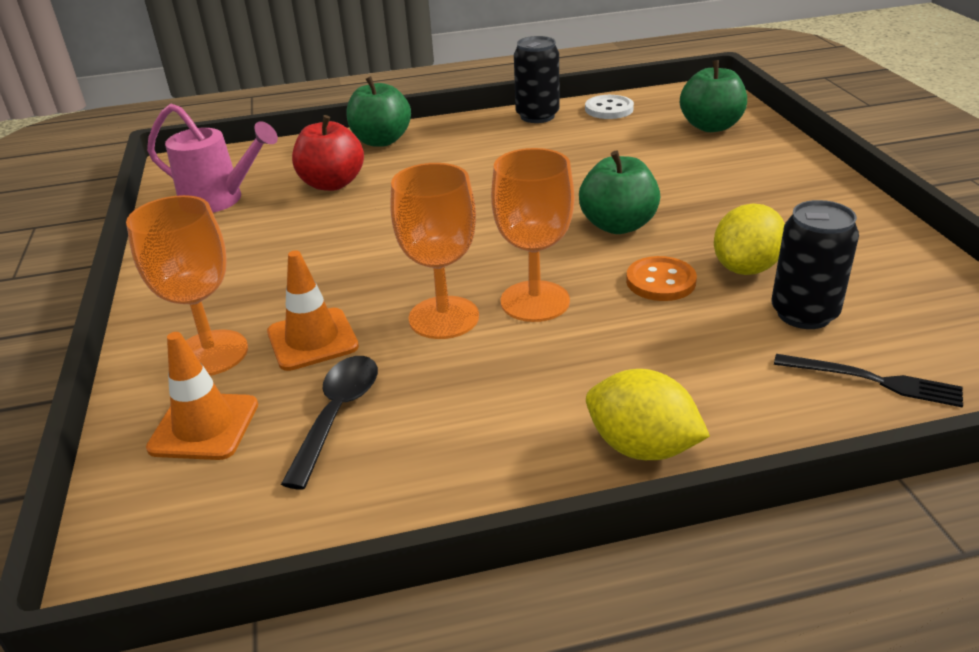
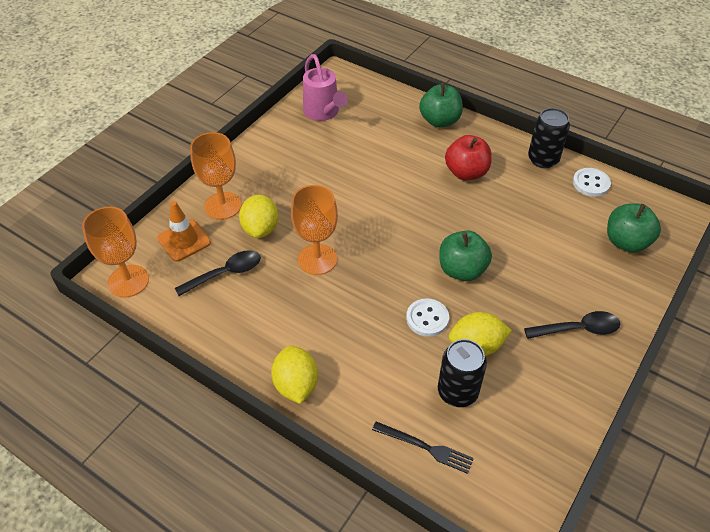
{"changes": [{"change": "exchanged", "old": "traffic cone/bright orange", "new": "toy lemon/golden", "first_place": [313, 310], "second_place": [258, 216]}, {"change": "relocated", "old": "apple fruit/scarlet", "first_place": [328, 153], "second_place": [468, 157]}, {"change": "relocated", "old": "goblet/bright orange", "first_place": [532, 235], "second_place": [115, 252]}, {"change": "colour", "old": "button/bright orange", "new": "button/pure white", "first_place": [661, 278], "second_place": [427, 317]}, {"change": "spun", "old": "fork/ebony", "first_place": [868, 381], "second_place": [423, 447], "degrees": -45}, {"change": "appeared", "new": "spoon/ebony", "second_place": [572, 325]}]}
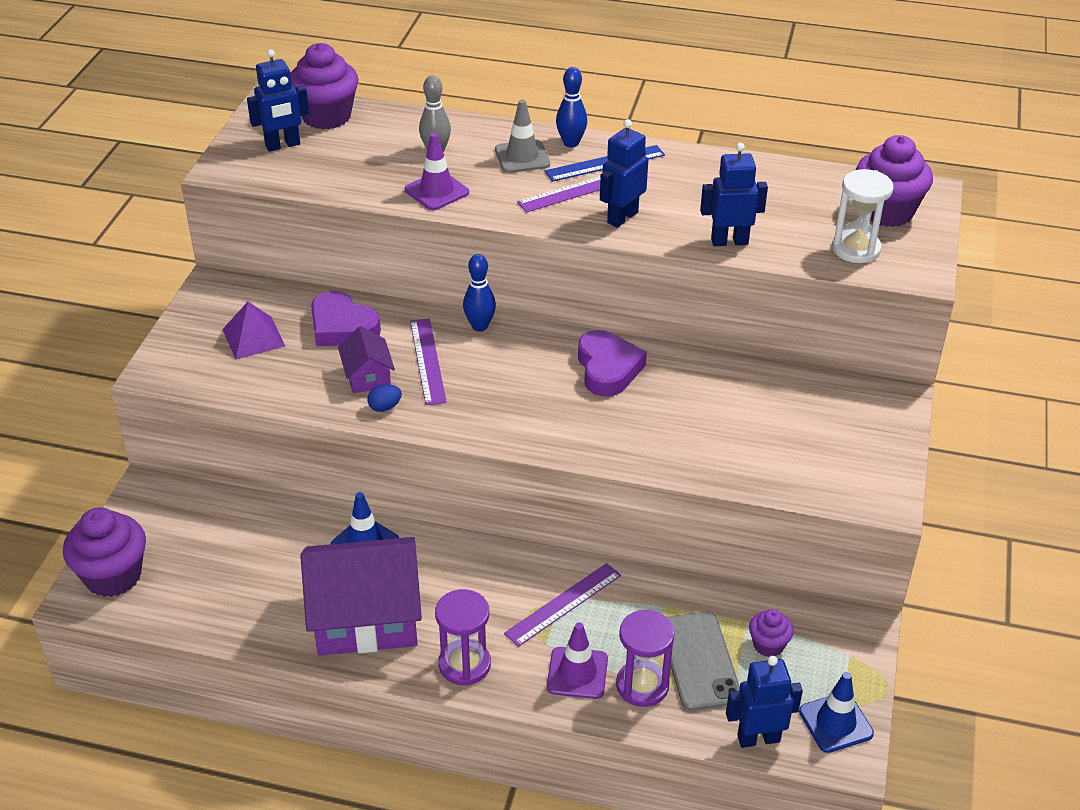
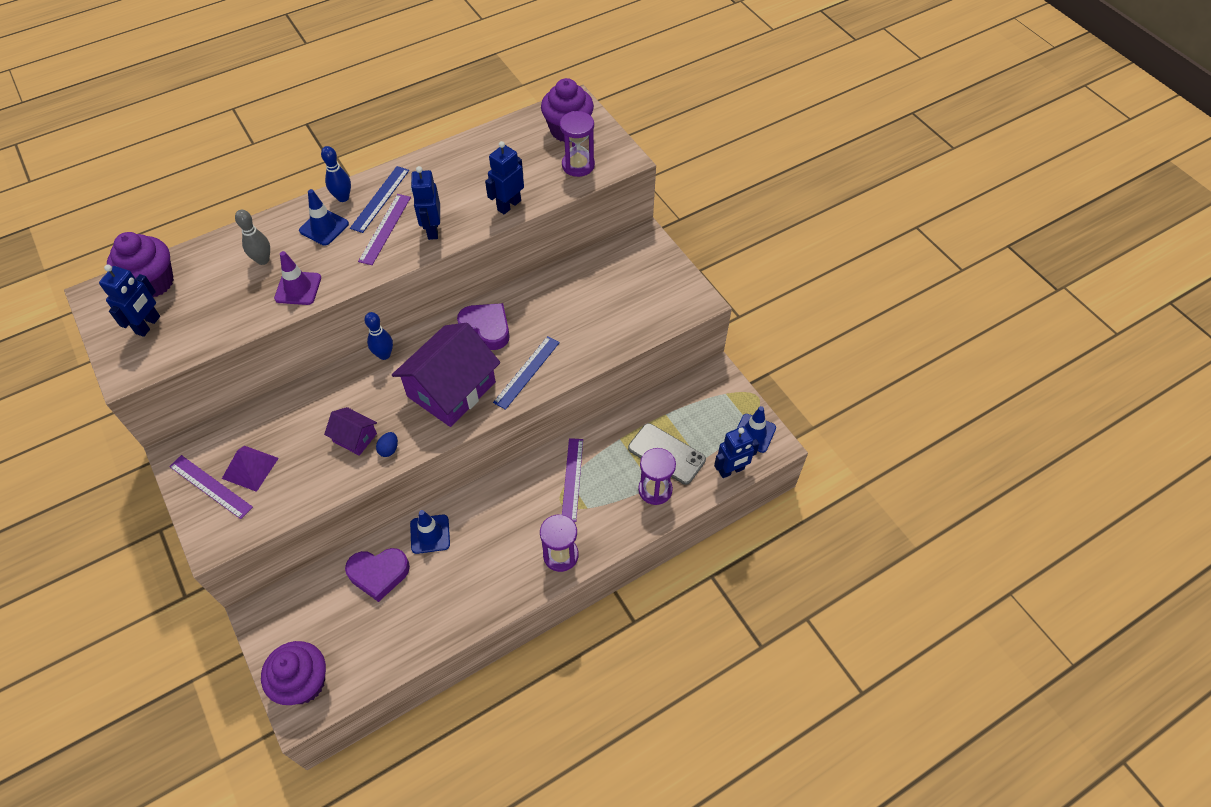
{"changes": [{"change": "relocated", "old": "house/royal purple", "first_place": [361, 596], "second_place": [446, 375]}, {"change": "relocated", "old": "heart/royal purple", "first_place": [346, 318], "second_place": [377, 575]}, {"change": "relocated", "old": "straightedge/royal purple", "first_place": [428, 361], "second_place": [211, 487]}, {"change": "colour", "old": "traffic cone/grey", "new": "traffic cone/royal blue", "first_place": [522, 136], "second_place": [324, 217]}, {"change": "missing", "old": "traffic cone/royal purple", "first_place": [577, 660]}, {"change": "spun", "old": "robot figure/royal blue", "first_place": [764, 702], "second_place": [736, 452], "degrees": -150}, {"change": "missing", "old": "cupcake/royal purple", "first_place": [771, 633]}, {"change": "colour", "old": "hourglass/pure white", "new": "hourglass/royal purple", "first_place": [862, 216], "second_place": [577, 144]}, {"change": "appeared", "new": "straightedge/royal blue", "second_place": [526, 373]}]}
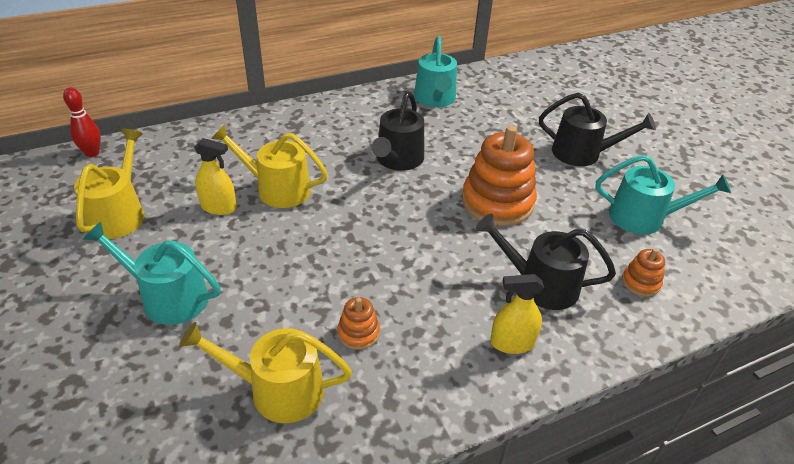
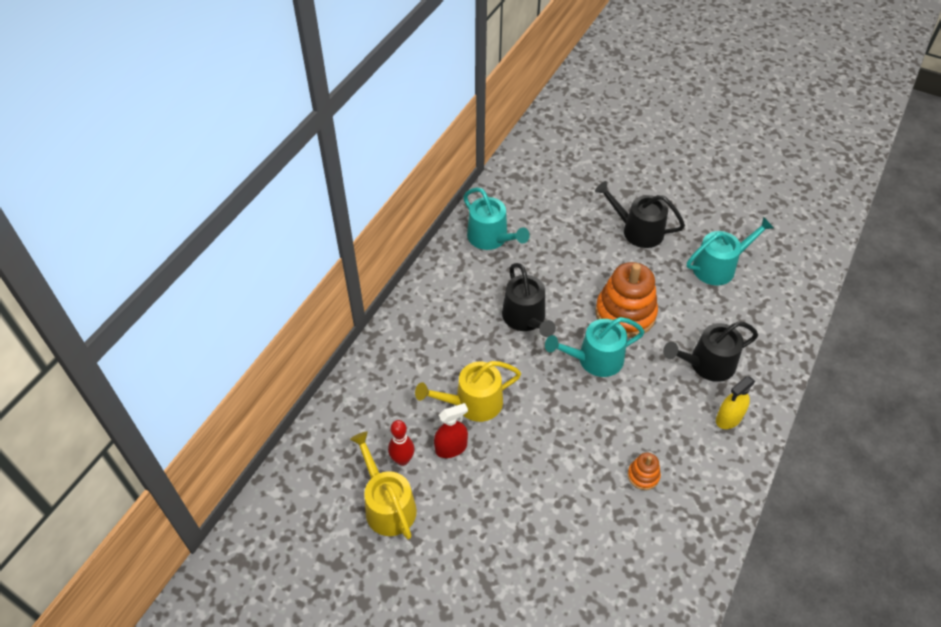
{"changes": [{"change": "relocated", "old": "skittle/scarlet", "first_place": [82, 122], "second_place": [401, 443]}, {"change": "relocated", "old": "sprinkling can/aqua", "first_place": [151, 273], "second_place": [595, 347]}, {"change": "missing", "old": "sprinkling can/golden", "first_place": [265, 372]}, {"change": "colour", "old": "spray bottle/golden", "new": "spray bottle/scarlet", "first_place": [215, 176], "second_place": [451, 430]}, {"change": "spun", "old": "sprinkling can/ebony", "first_place": [597, 129], "second_place": [640, 214], "degrees": -135}, {"change": "missing", "old": "ring stacker/bright orange", "first_place": [643, 272]}]}
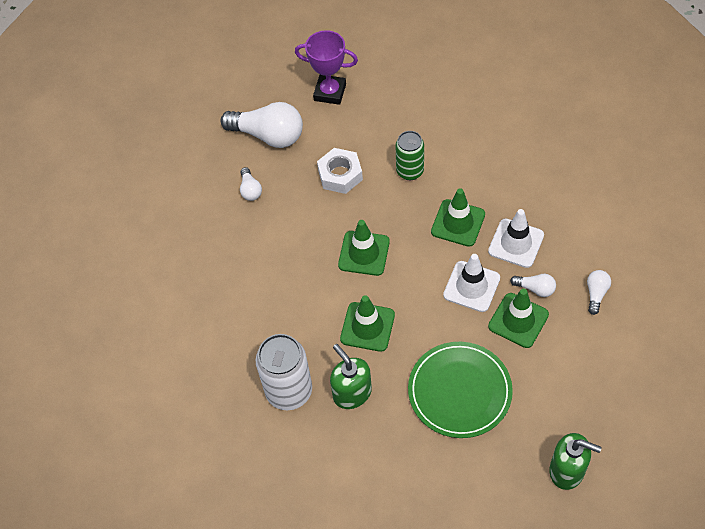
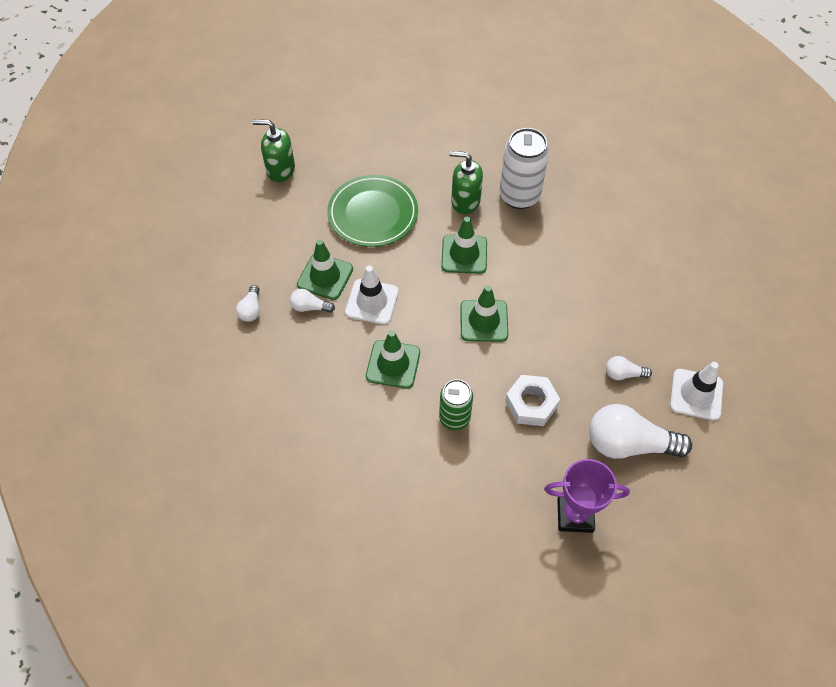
{"changes": [{"change": "spun", "old": "lightbulb/pure white", "first_place": [251, 184], "second_place": [629, 368], "degrees": -60}, {"change": "spun", "old": "soap dispenser/green", "first_place": [351, 376], "second_place": [466, 182], "degrees": 150}, {"change": "relocated", "old": "traffic cone/pure white", "first_place": [516, 238], "second_place": [696, 391]}]}
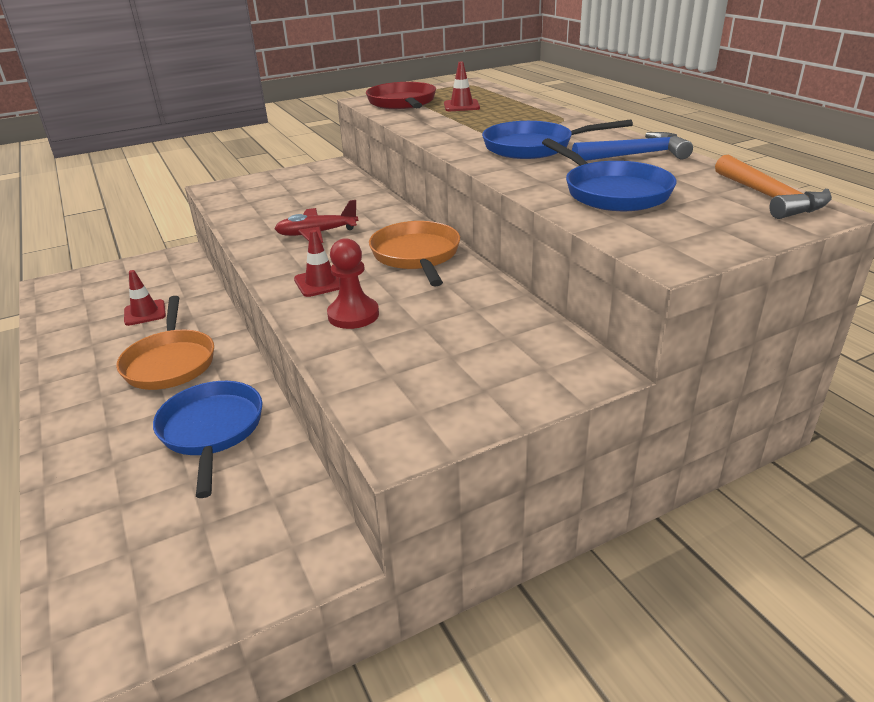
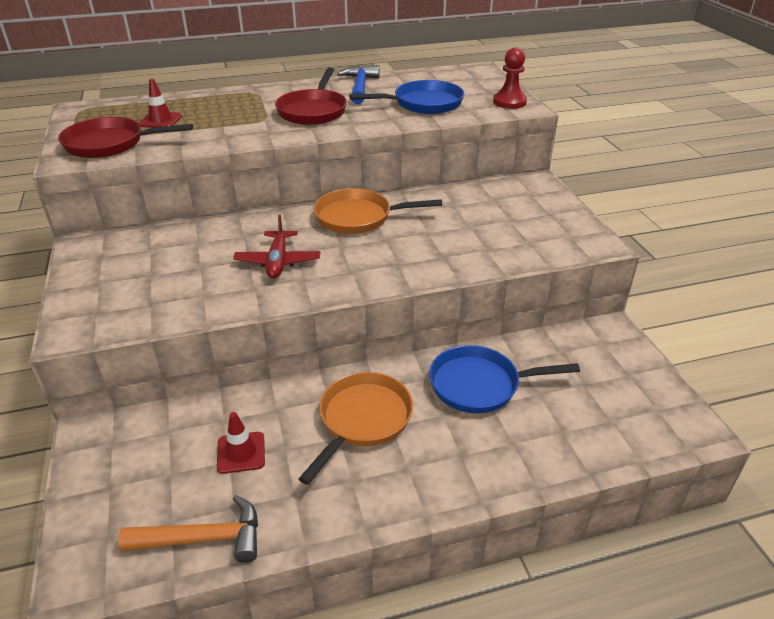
{"changes": [{"change": "spun", "old": "frying pan/bright orange", "first_place": [165, 343], "second_place": [356, 428], "degrees": -60}, {"change": "missing", "old": "traffic cone/scarlet", "first_place": [317, 263]}, {"change": "relocated", "old": "game pawn/scarlet", "first_place": [353, 283], "second_place": [510, 78]}, {"change": "colour", "old": "frying pan/royal blue", "new": "frying pan/scarlet", "first_place": [557, 139], "second_place": [311, 96]}, {"change": "relocated", "old": "carpenter's hammer/bright orange", "first_place": [773, 187], "second_place": [188, 529]}]}
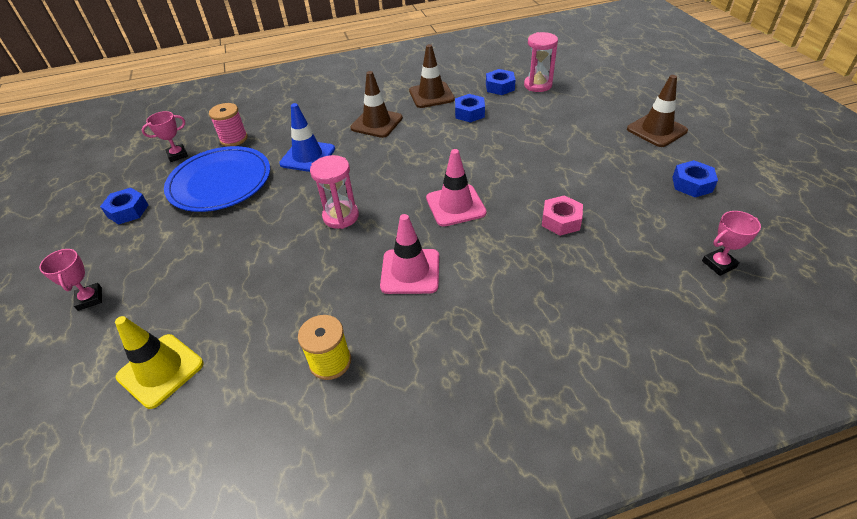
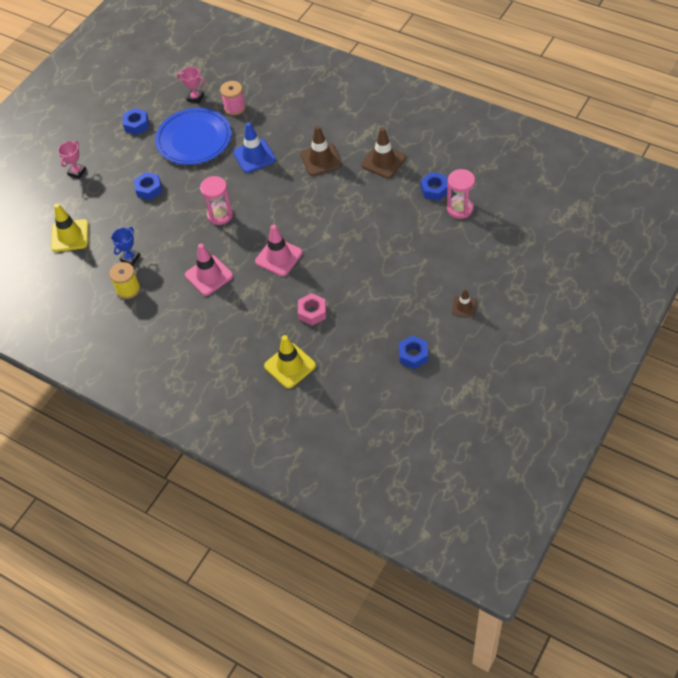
{"changes": [{"change": "relocated", "old": "hex nut/royal blue", "first_place": [470, 108], "second_place": [148, 186]}, {"change": "size", "old": "traffic cone/brown", "first_place": [657, 111], "second_place": [464, 303], "factor": 0.58}, {"change": "missing", "old": "prize cup/rosy", "first_place": [731, 243]}, {"change": "appeared", "new": "prize cup/royal blue", "second_place": [125, 246]}, {"change": "appeared", "new": "traffic cone/golden", "second_place": [290, 361]}]}
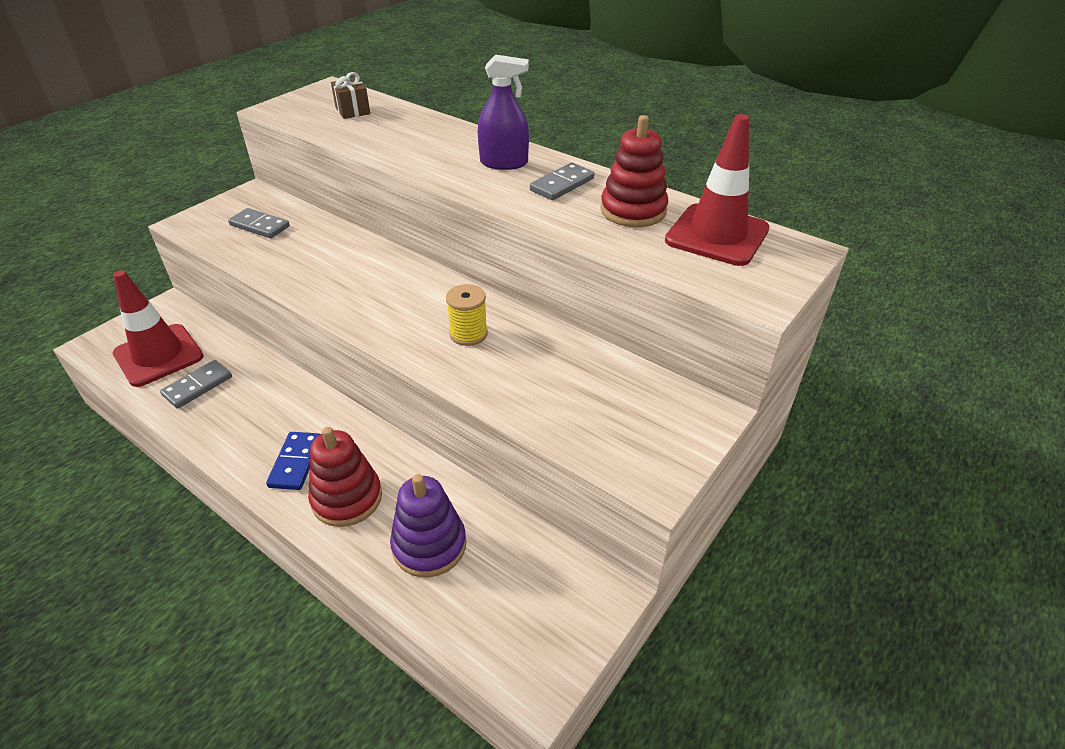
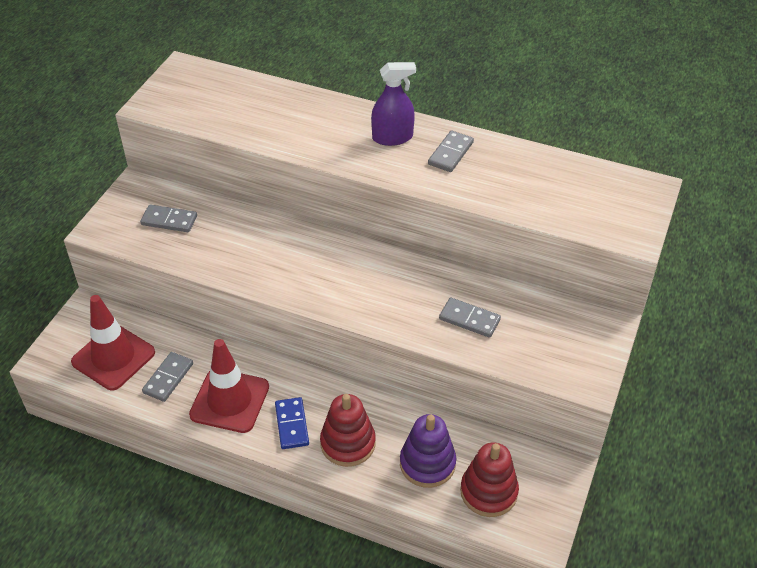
{"changes": [{"change": "missing", "old": "present/brown", "first_place": [350, 95]}, {"change": "missing", "old": "spool/golden", "first_place": [467, 315]}, {"change": "relocated", "old": "ring stacker/scarlet", "first_place": [634, 171], "second_place": [489, 480]}, {"change": "relocated", "old": "traffic cone/scarlet", "first_place": [717, 190], "second_place": [229, 386]}, {"change": "appeared", "new": "domino/grey", "second_place": [470, 317]}]}
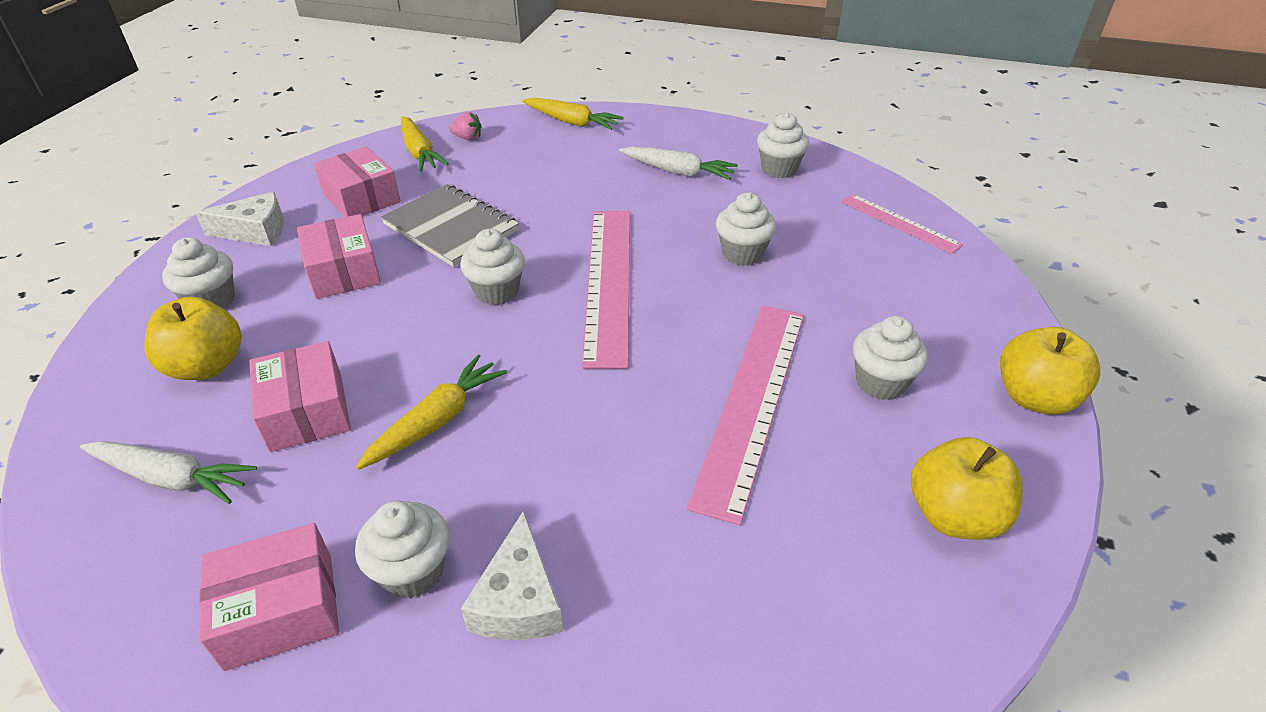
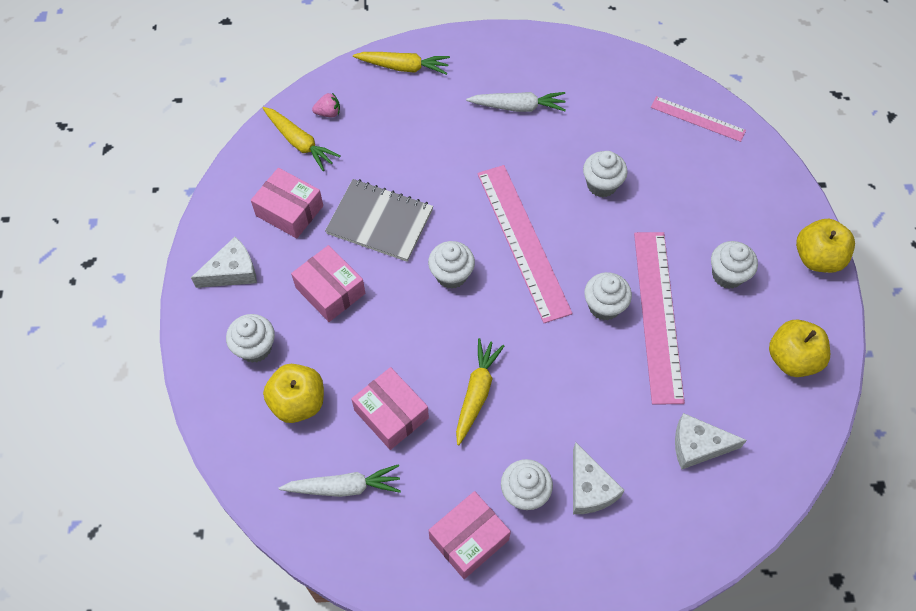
{"changes": [{"change": "relocated", "old": "cupcake/pure white", "first_place": [783, 145], "second_place": [608, 296]}, {"change": "appeared", "new": "piece of cheese/pure white", "second_place": [711, 441]}]}
